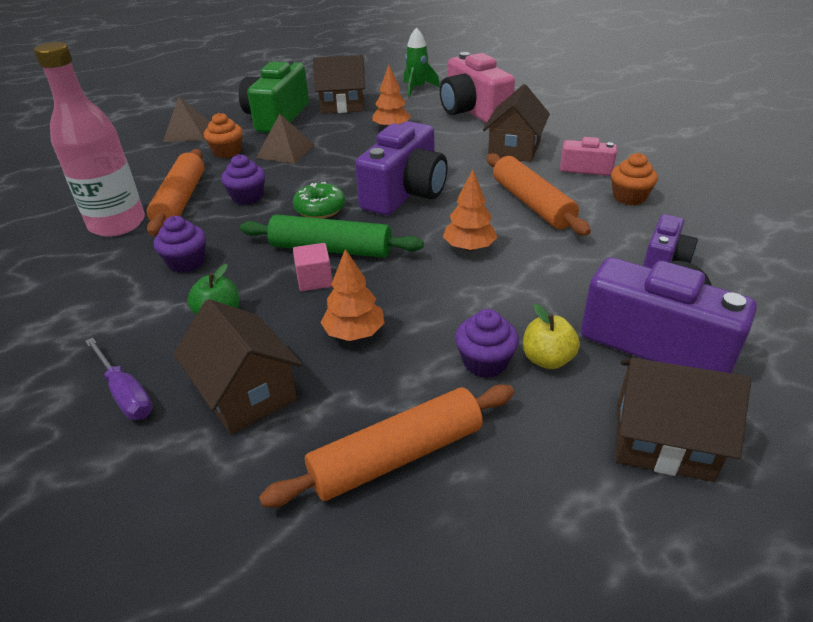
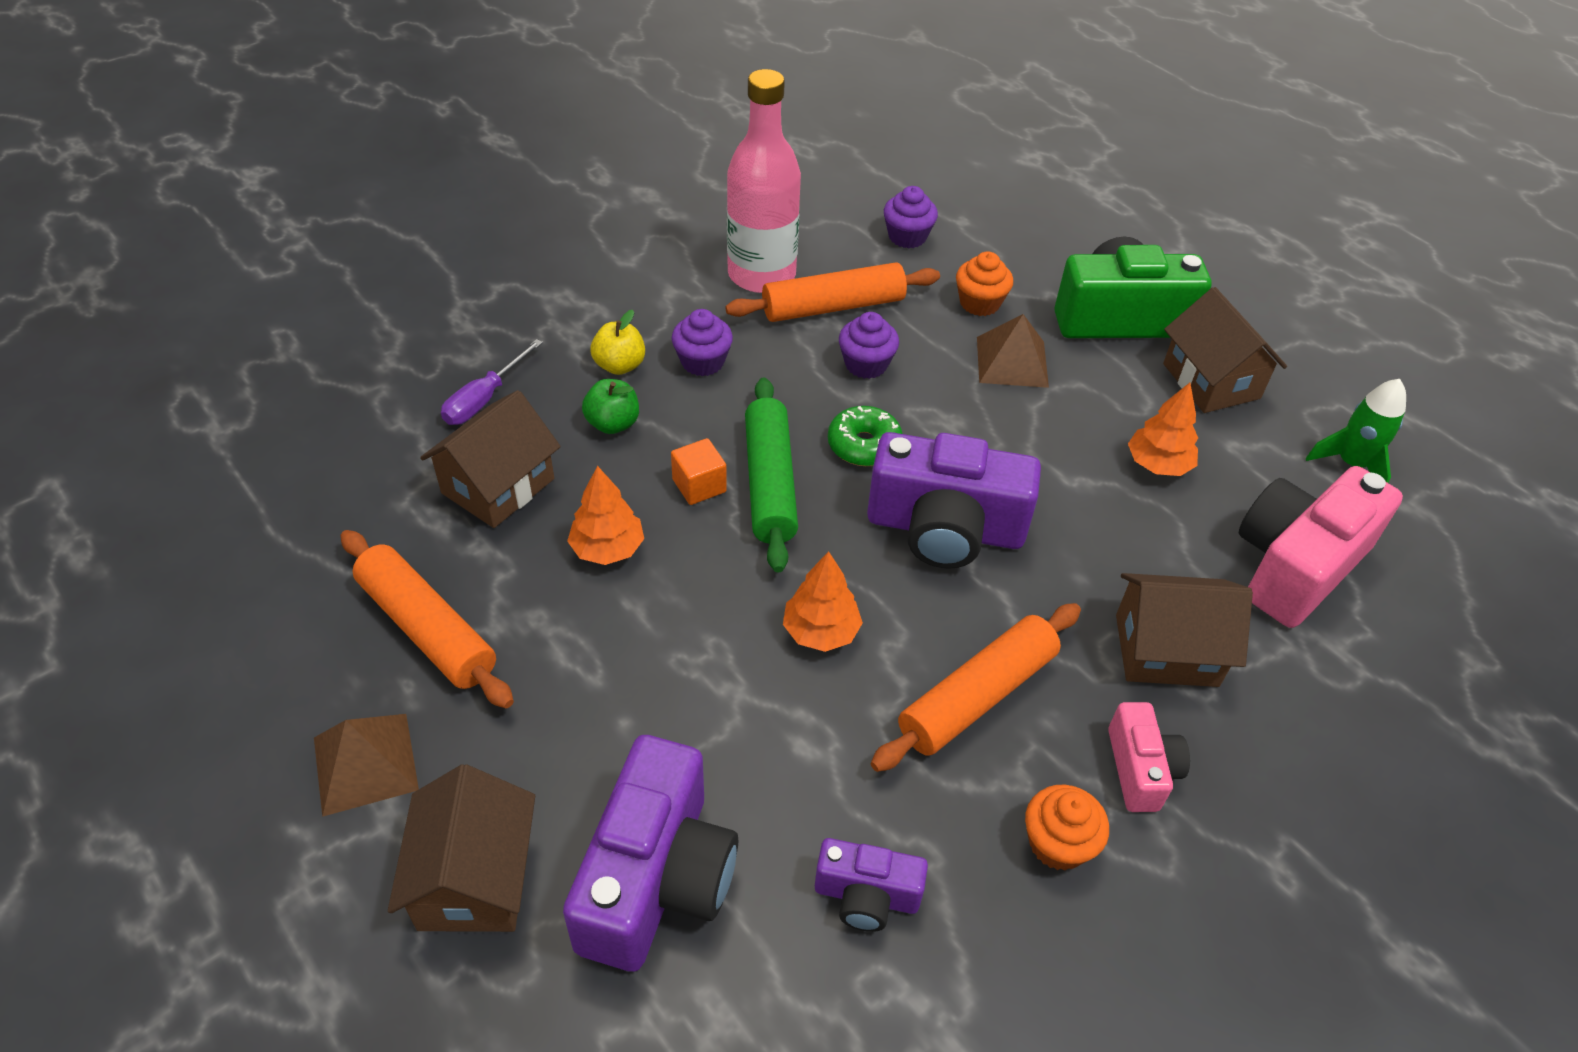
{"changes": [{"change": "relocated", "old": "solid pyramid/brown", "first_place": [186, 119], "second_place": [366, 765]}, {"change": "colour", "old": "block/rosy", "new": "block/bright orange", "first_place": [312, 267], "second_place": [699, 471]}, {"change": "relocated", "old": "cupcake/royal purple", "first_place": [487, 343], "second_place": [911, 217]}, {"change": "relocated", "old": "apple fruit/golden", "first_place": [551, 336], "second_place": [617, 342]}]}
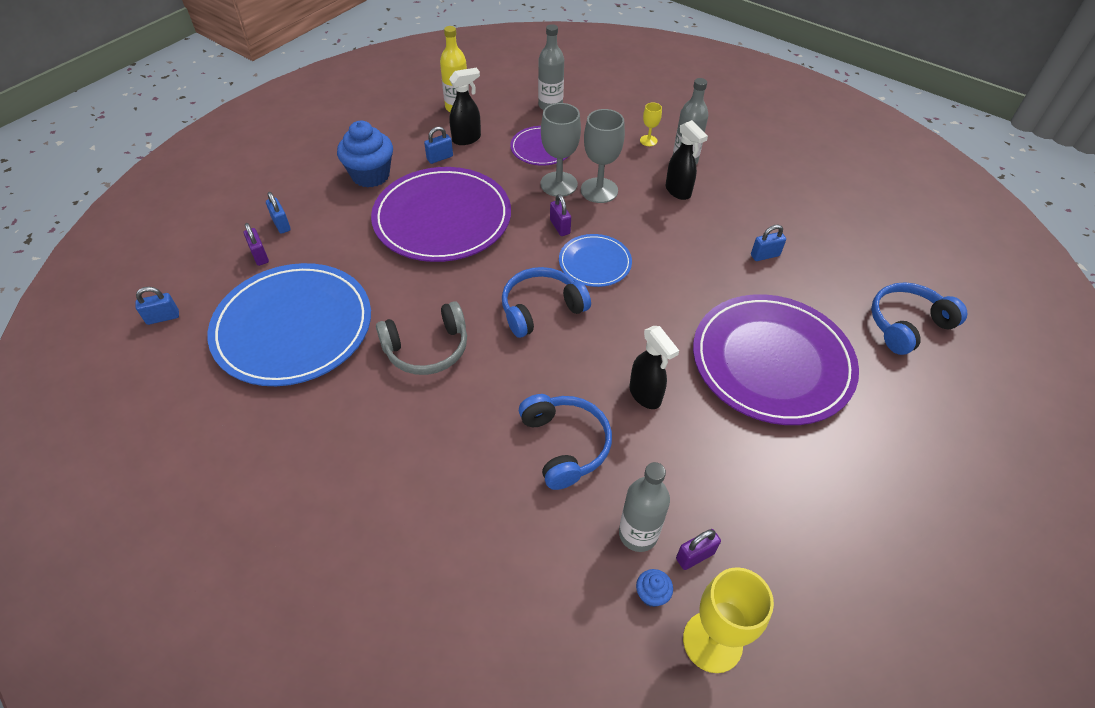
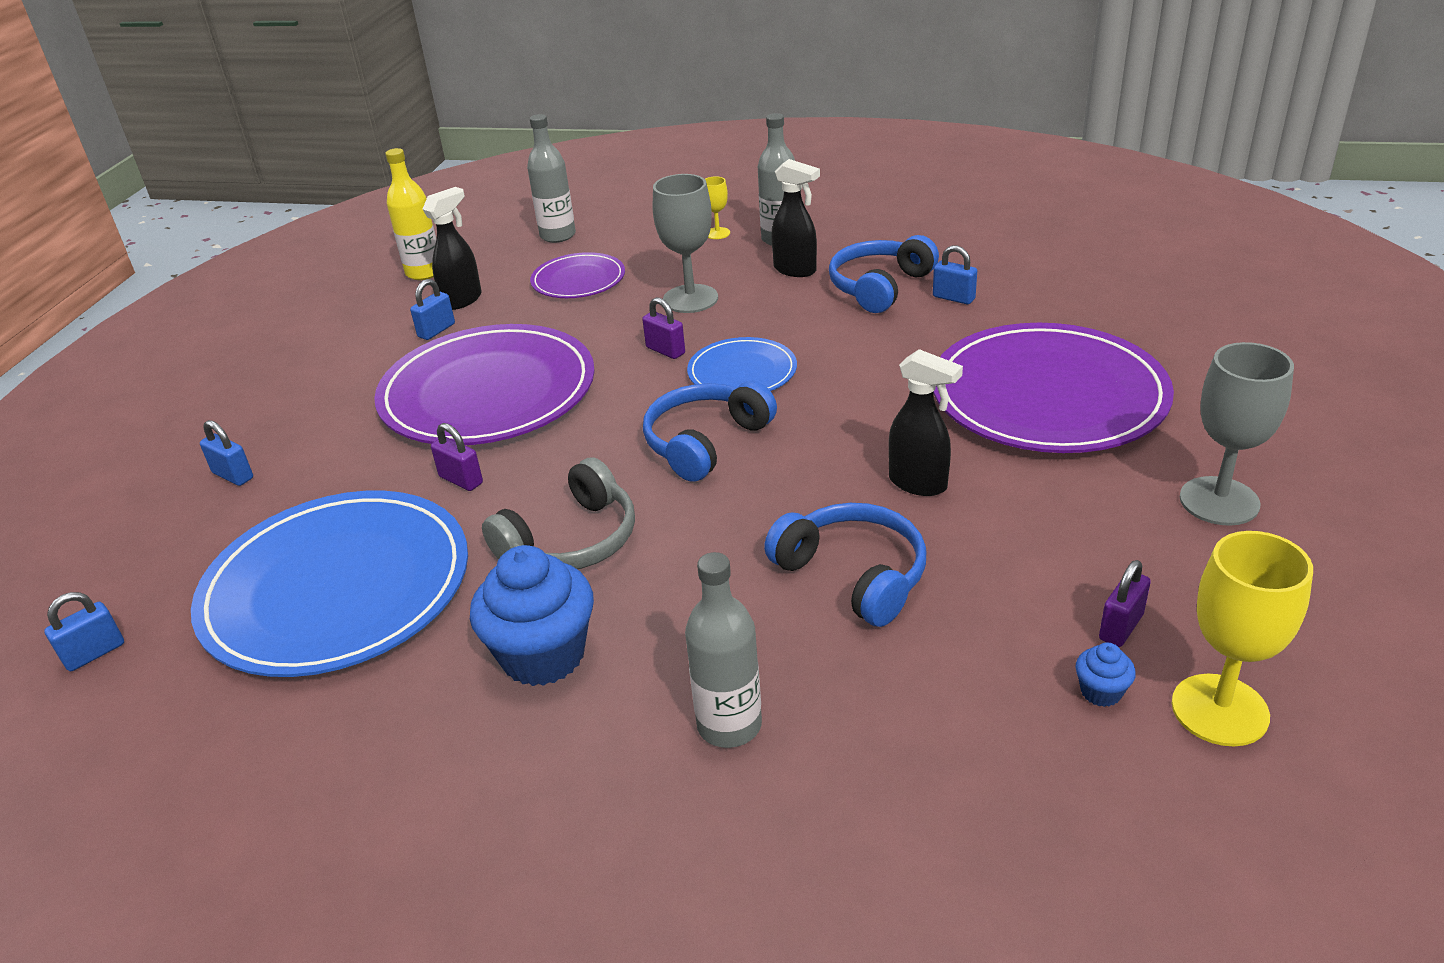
{"changes": [{"change": "relocated", "old": "lock/royal purple", "first_place": [256, 244], "second_place": [457, 457]}, {"change": "relocated", "old": "cupcake/royal blue", "first_place": [365, 154], "second_place": [532, 615]}, {"change": "relocated", "old": "goblet/grey", "first_place": [560, 150], "second_place": [1237, 434]}, {"change": "relocated", "old": "flask/grey", "first_place": [644, 507], "second_place": [723, 650]}, {"change": "spun", "old": "lock/royal blue", "first_place": [768, 243], "second_place": [955, 274], "degrees": 75}, {"change": "relocated", "old": "headset/royal blue", "first_place": [919, 318], "second_place": [884, 274]}]}
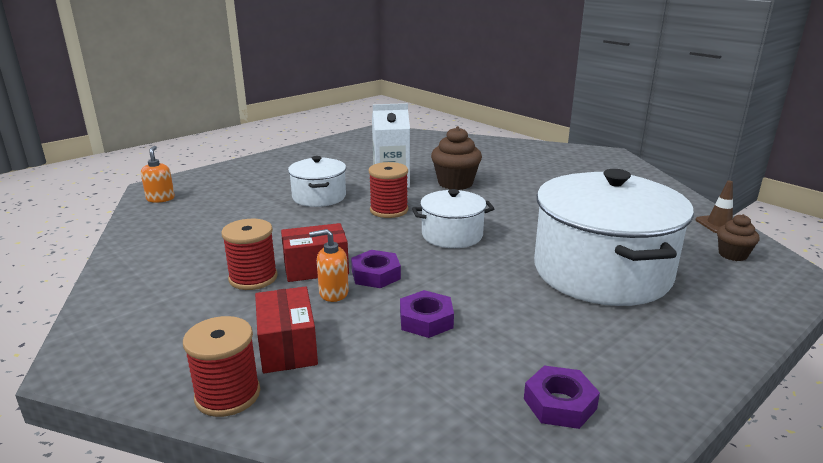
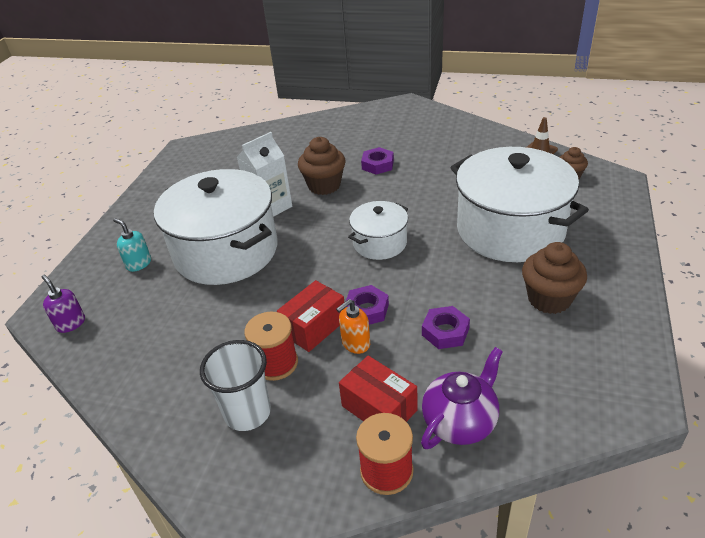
{"changes": [{"change": "colour", "old": "soap dispenser/bright orange", "new": "soap dispenser/royal purple", "first_place": [158, 174], "second_place": [63, 304]}, {"change": "size", "old": "cooking pot/pure white", "first_place": [317, 181], "second_place": [216, 227], "factor": 1.97}, {"change": "missing", "old": "spool/scarlet", "first_place": [388, 190]}, {"change": "relocated", "old": "hex nut/royal purple", "first_place": [562, 397], "second_place": [377, 161]}, {"change": "appeared", "new": "soap dispenser/aqua", "second_place": [132, 245]}, {"change": "appeared", "new": "tumbler/pure white", "second_place": [235, 385]}, {"change": "appeared", "new": "tea pot/royal purple", "second_place": [462, 398]}, {"change": "appeared", "new": "cupcake/brown", "second_place": [554, 278]}]}
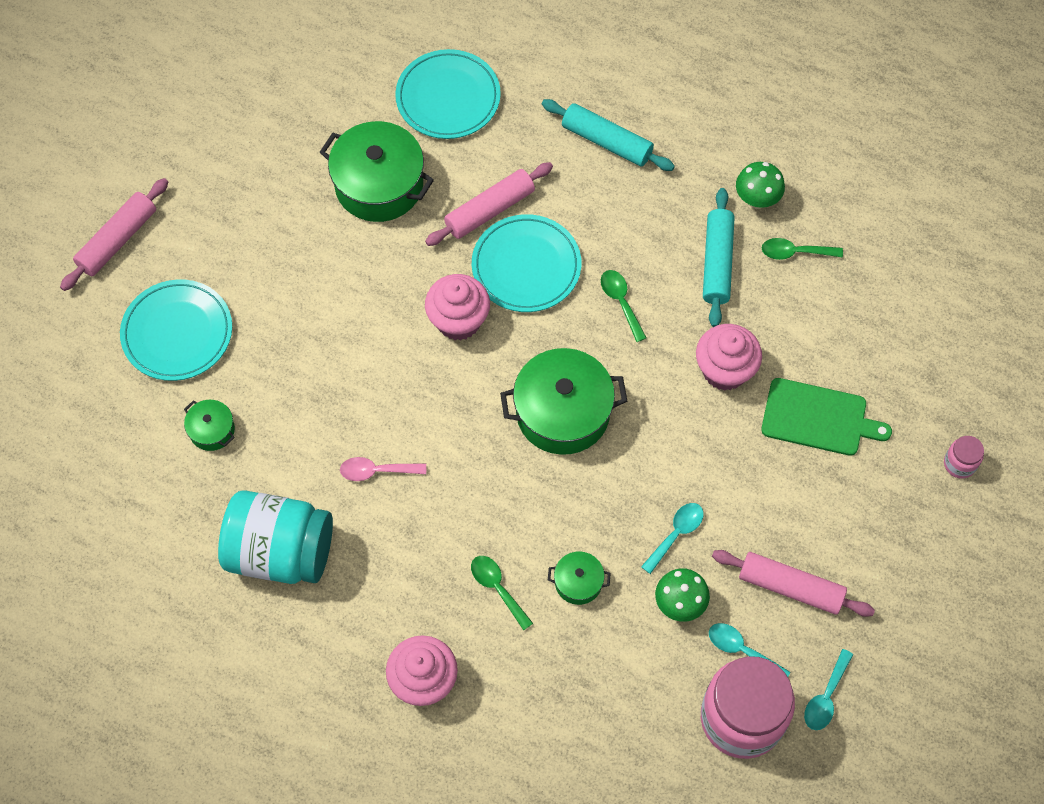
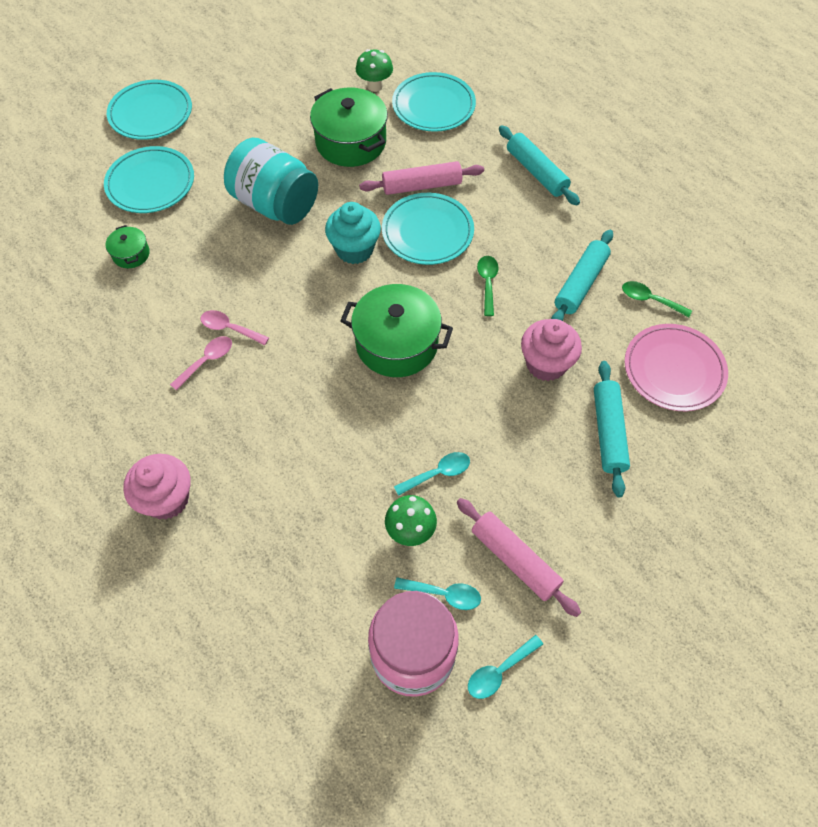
{"changes": [{"change": "exchanged", "old": "pastry roller/rosy", "new": "flat dish/aqua", "first_place": [114, 234], "second_place": [149, 110]}, {"change": "relocated", "old": "jam jar/aqua", "first_place": [275, 537], "second_place": [271, 181]}, {"change": "colour", "old": "cupcake/rosy", "new": "cupcake/aqua", "first_place": [457, 307], "second_place": [353, 233]}, {"change": "missing", "old": "spoon/green", "first_place": [502, 593]}, {"change": "missing", "old": "cooking pot/green", "first_place": [579, 578]}, {"change": "spun", "old": "spoon/aqua", "first_place": [749, 650], "second_place": [437, 593], "degrees": 135}, {"change": "relocated", "old": "fungus/green", "first_place": [760, 185], "second_place": [374, 70]}, {"change": "exchanged", "old": "bread board/green", "new": "pastry roller/aqua", "first_place": [826, 417], "second_place": [612, 429]}, {"change": "missing", "old": "jam jar/rosy", "first_place": [964, 457]}, {"change": "appeared", "new": "spoon/rosy", "second_place": [201, 363]}, {"change": "appeared", "new": "flat dish/rosy", "second_place": [676, 367]}]}
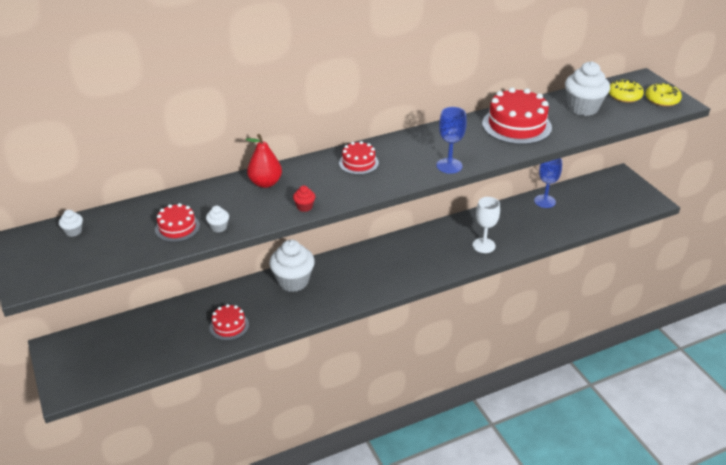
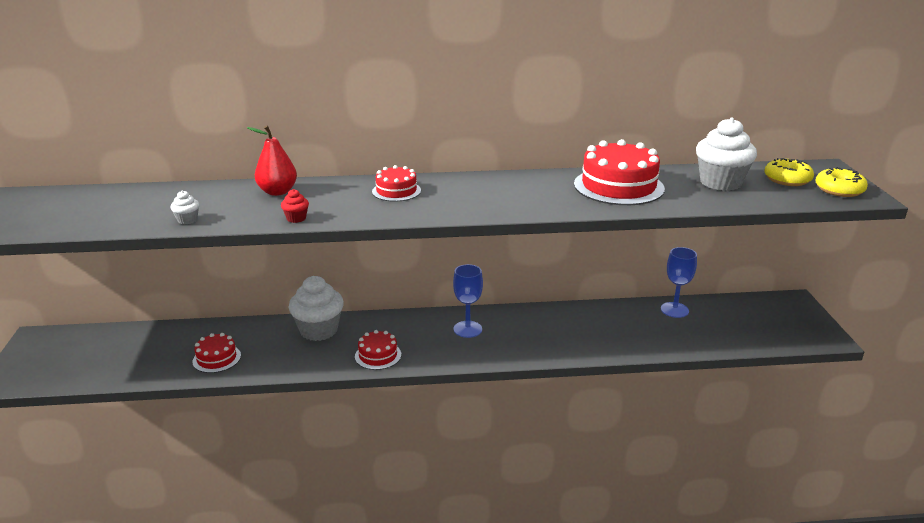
{"changes": [{"change": "missing", "old": "cupcake/pure white", "first_place": [71, 223]}, {"change": "relocated", "old": "gateau/scarlet", "first_place": [177, 222], "second_place": [378, 350]}, {"change": "relocated", "old": "goblet/royal blue", "first_place": [451, 140], "second_place": [468, 301]}, {"change": "missing", "old": "goblet/pure white", "first_place": [486, 225]}]}
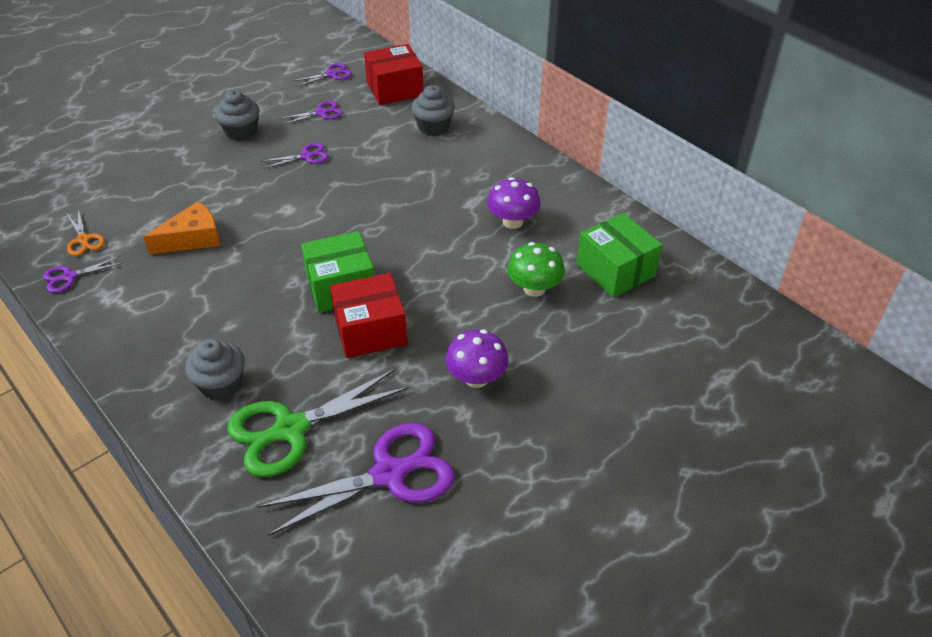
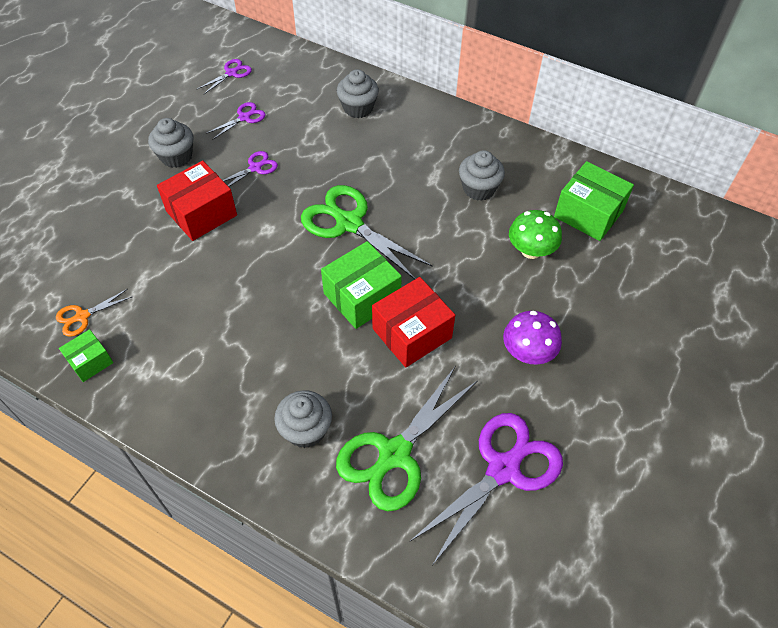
{"changes": [{"change": "exchanged", "old": "scissors/royal purple", "new": "box/green", "first_place": [83, 274], "second_place": [86, 355]}, {"change": "spun", "old": "scissors/bright orange", "first_place": [86, 232], "second_place": [94, 313], "degrees": 105}, {"change": "missing", "old": "piece of cheese/bright orange", "first_place": [182, 228]}, {"change": "relocated", "old": "box/scarlet", "first_place": [394, 74], "second_place": [197, 201]}, {"change": "exchanged", "old": "fungus/royal purple", "new": "cupcake/grey", "first_place": [514, 203], "second_place": [482, 175]}, {"change": "appeared", "new": "scissors/green", "second_place": [367, 232]}]}
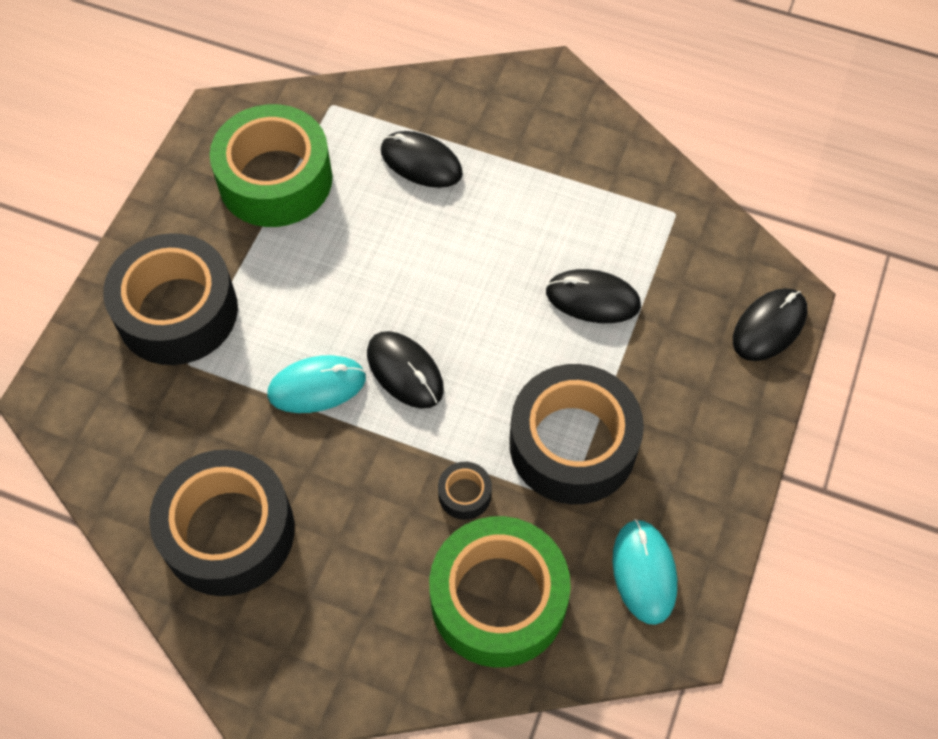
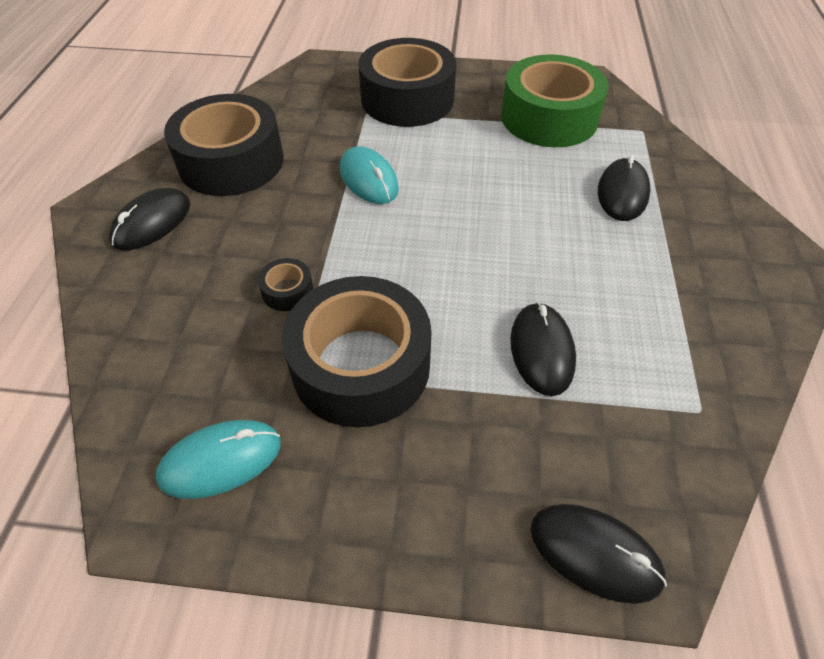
{"changes": [{"change": "relocated", "old": "computer mouse/ebony", "first_place": [405, 369], "second_place": [149, 219]}, {"change": "missing", "old": "roll of tape/green", "first_place": [500, 592]}]}
